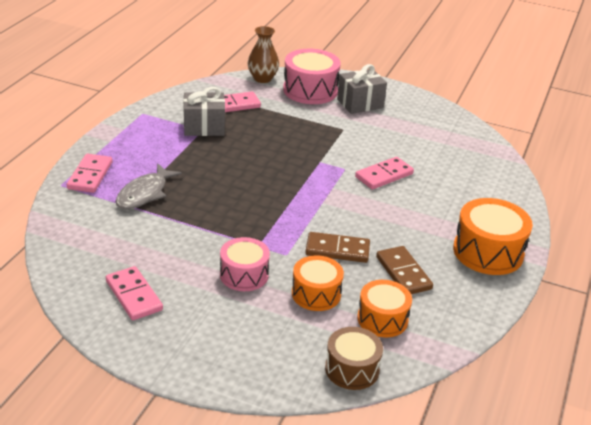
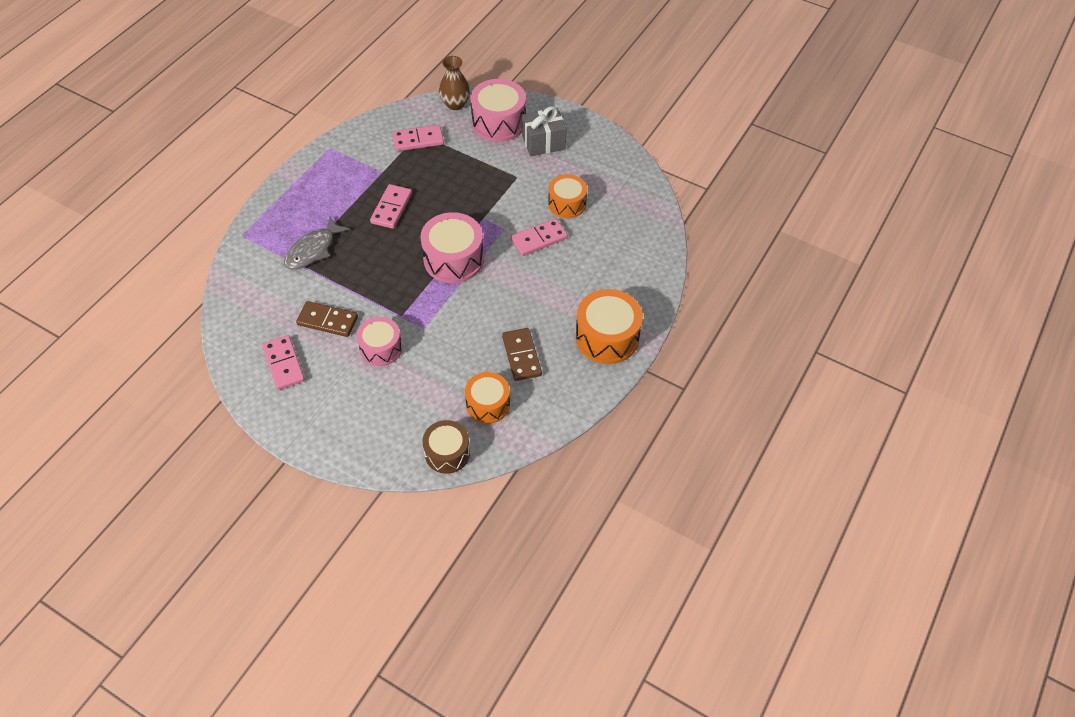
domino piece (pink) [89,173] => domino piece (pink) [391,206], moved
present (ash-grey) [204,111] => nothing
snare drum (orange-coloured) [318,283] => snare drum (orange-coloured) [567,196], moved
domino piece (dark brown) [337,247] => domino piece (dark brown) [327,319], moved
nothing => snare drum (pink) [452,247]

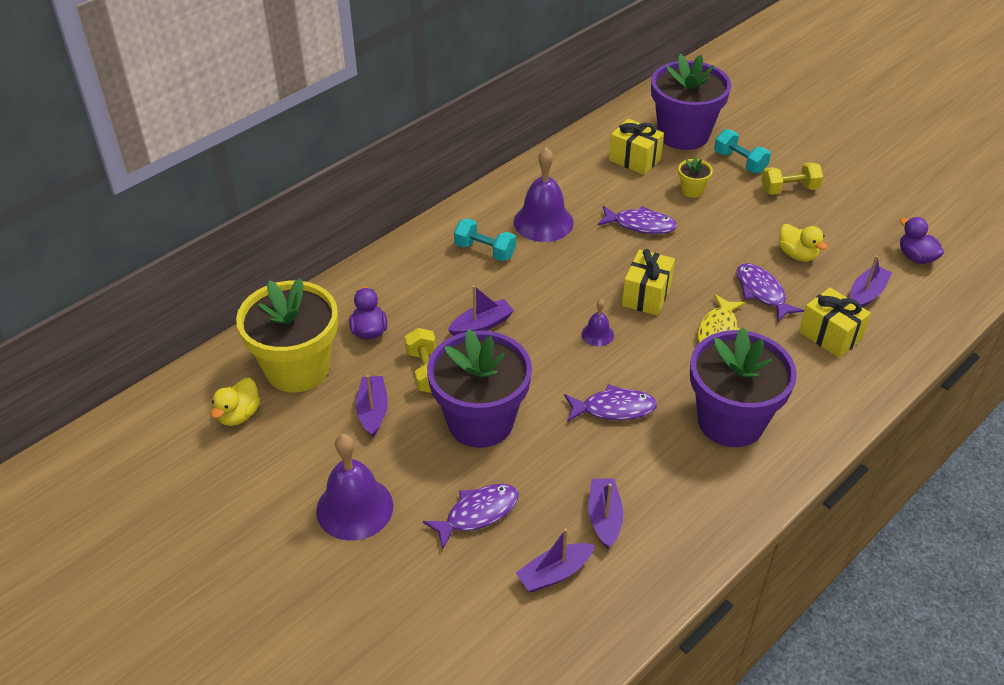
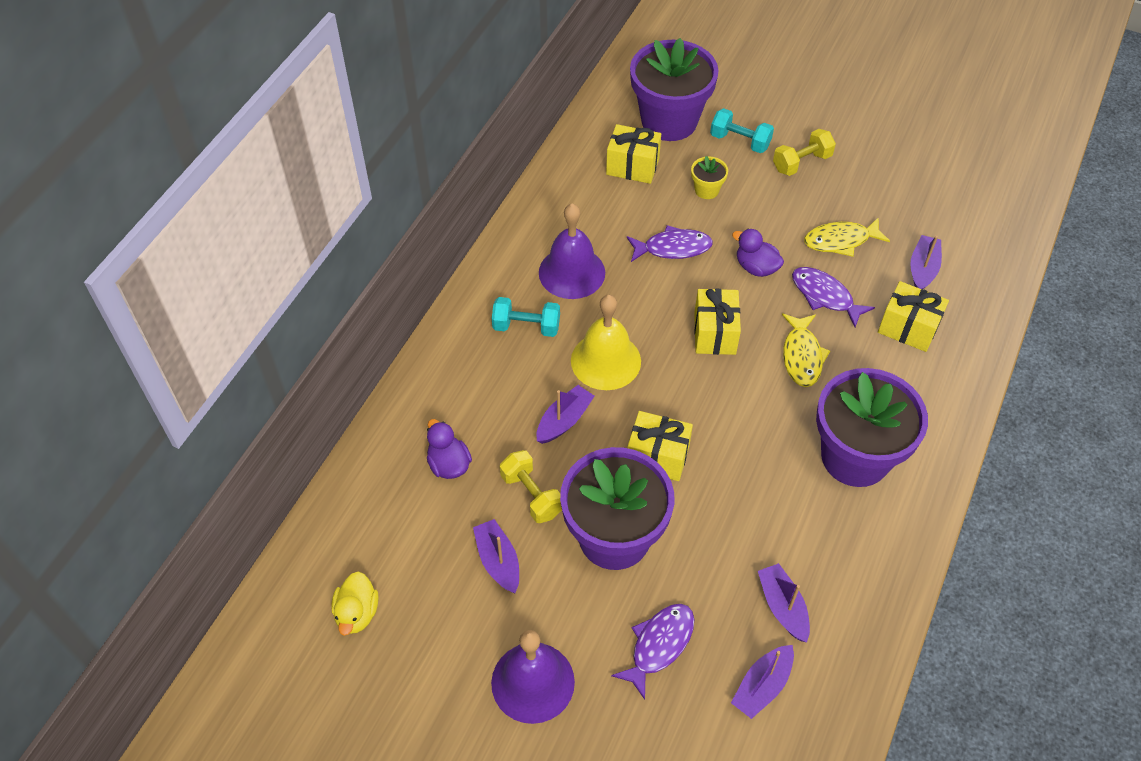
flower pot (yellow) [287,335] => nothing
fish (purple) [610,403] => nothing
school bell (purple) [598,322] => nothing
rubber duck (yellow) [803,243] => fish (yellow) [847,237]
rubber duck (purple) [922,240] => rubber duck (purple) [758,253], moved
nothing => school bell (yellow) [606,342]
nothing => present (yellow) [660,446]

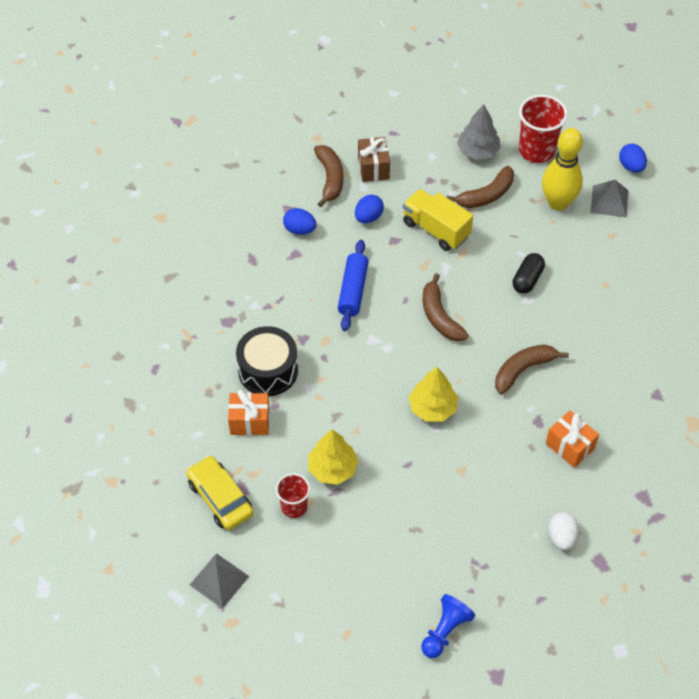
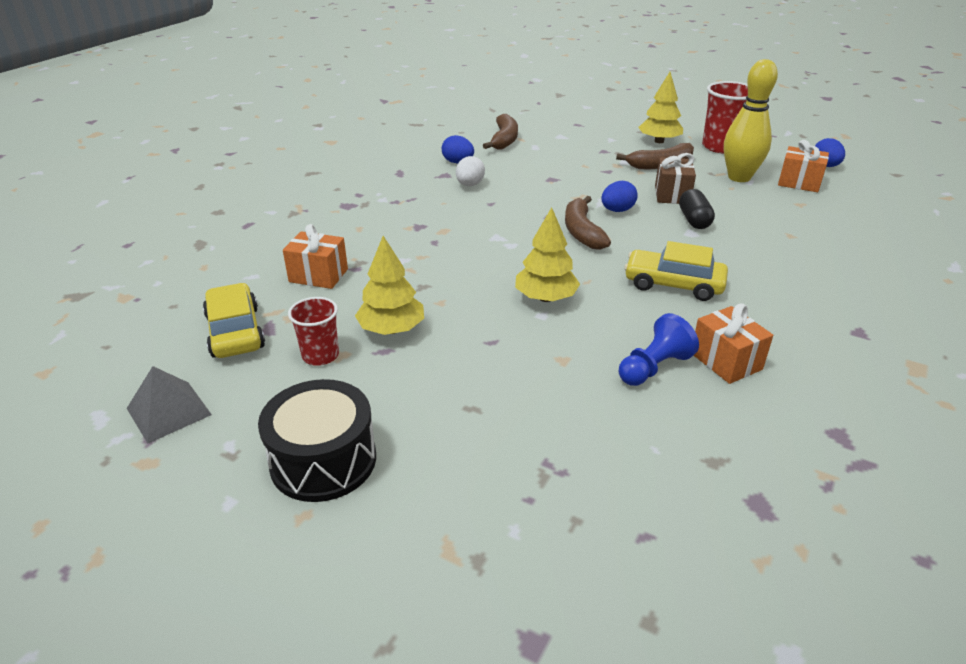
snare drum (jet-black) [267,361] => snare drum (jet-black) [317,440], moved
pastry roller (royal blue) [353,285] => nothing
toy egg (royal blue) [369,209] => toy egg (royal blue) [619,196], moved
present (dark brown) [374,159] => present (dark brown) [675,178], moved
lorry (yellow) [438,220] => nothing
game pawn (royal blue) [448,626] => game pawn (royal blue) [659,349], moved
toy tree (ash-grey) [479,132] => toy tree (yellow) [660,107]
banana (dark brown) [532,369] => car (yellow) [676,271]
pill shape (jet-black) [529,273] => pill shape (jet-black) [697,209], 45 degrees counterclockwise
toy egg (snow-white) [564,531] => toy egg (snow-white) [470,171], moved
solid pyramid (ash-grey) [609,198] => present (orange-coloured) [803,166]

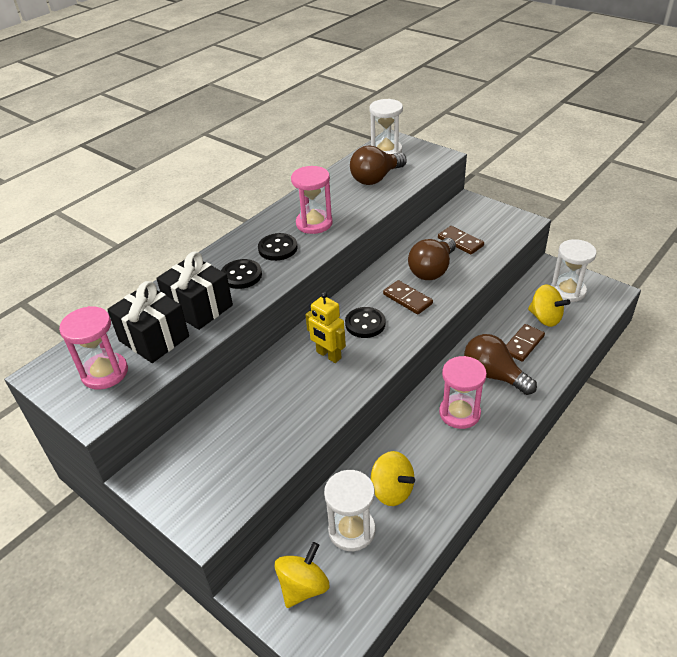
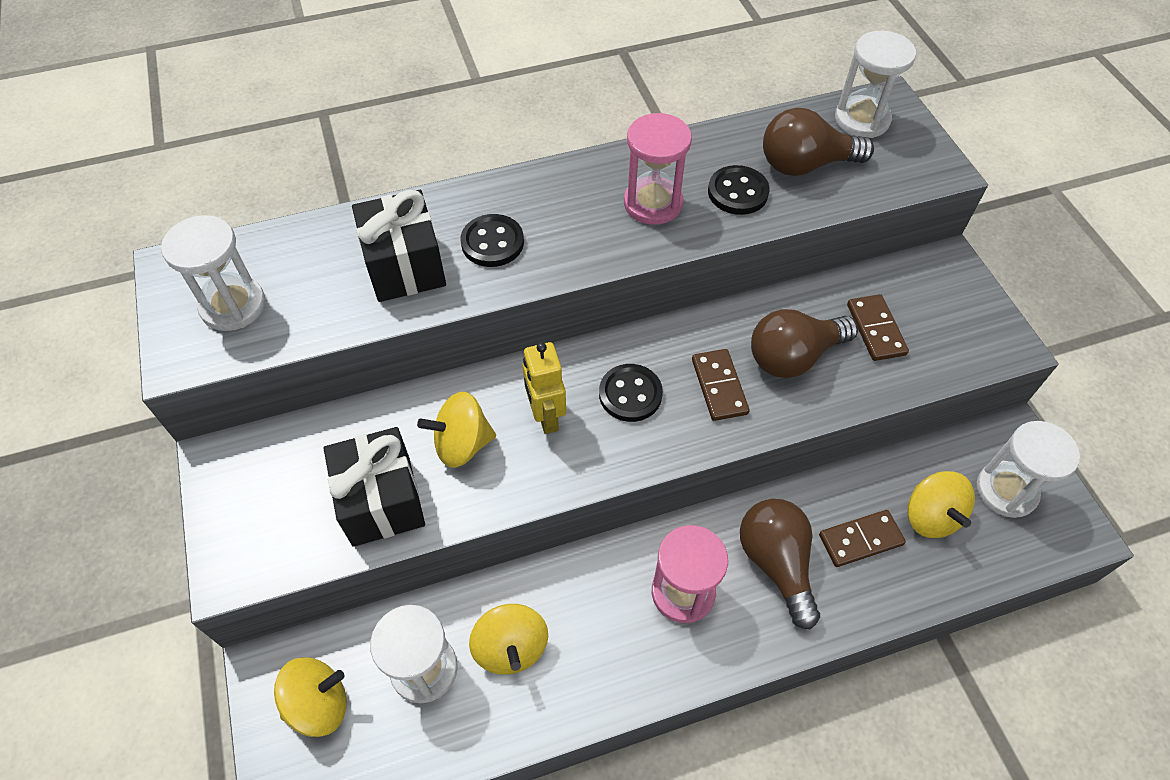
sand timer (pink) [93,348] => sand timer (snow-white) [213,273]
present (jet-black) [148,322] => present (jet-black) [374,487], moved
sewing button (jet-black) [277,247] => sewing button (jet-black) [739,190], moved
nothing => toy top (yellow) [456,430]

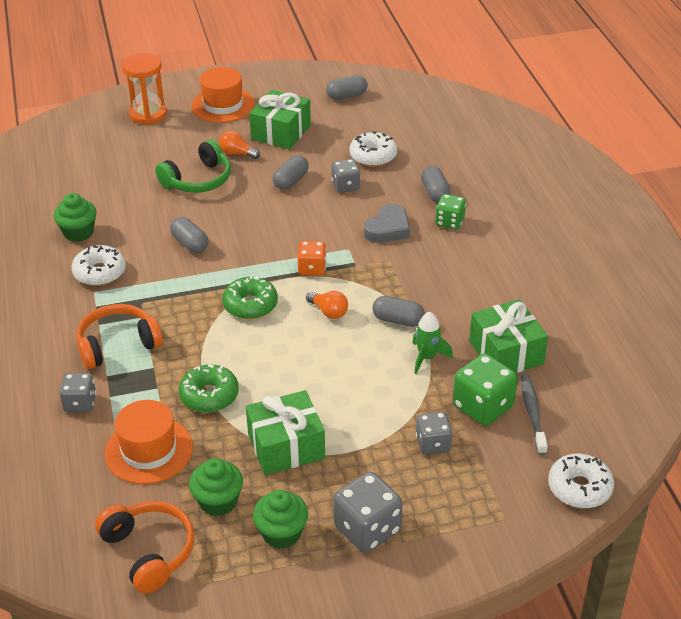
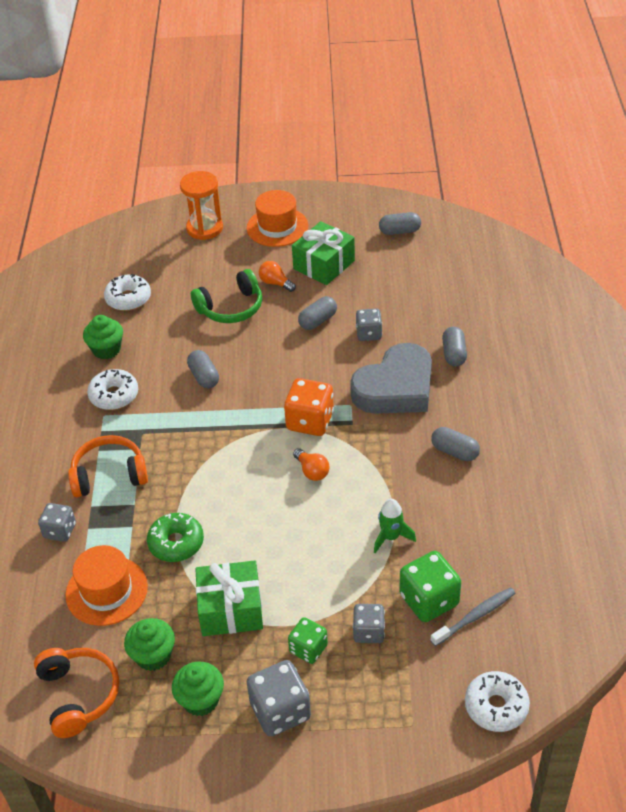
doughnut (emerald) [250,297] => nothing
dice (orange-coloured) [312,258] => dice (orange-coloured) [309,407], x1.59
doughnut (snow-white) [373,149] => doughnut (snow-white) [127,292], moved
love heart (ash-grey) [387,223] => love heart (ash-grey) [391,378], x1.76
pill shape (ash-grey) [398,311] => pill shape (ash-grey) [455,444], moved
dice (emerald) [450,212] => dice (emerald) [308,640], moved
present (emerald) [508,336] => nothing
toothbrush (ash-grey) [534,415] => toothbrush (ash-grey) [473,616], 45 degrees clockwise

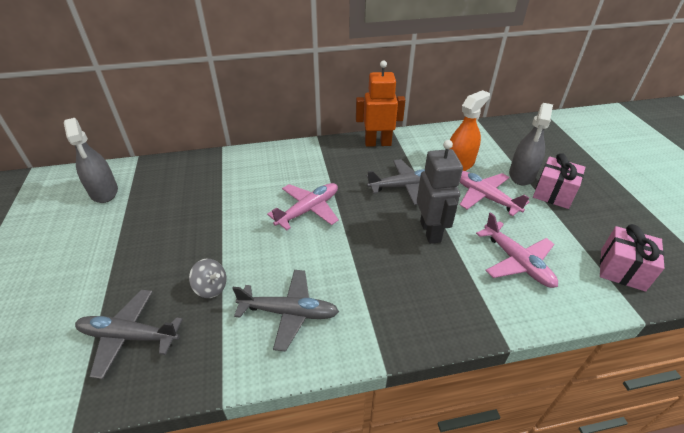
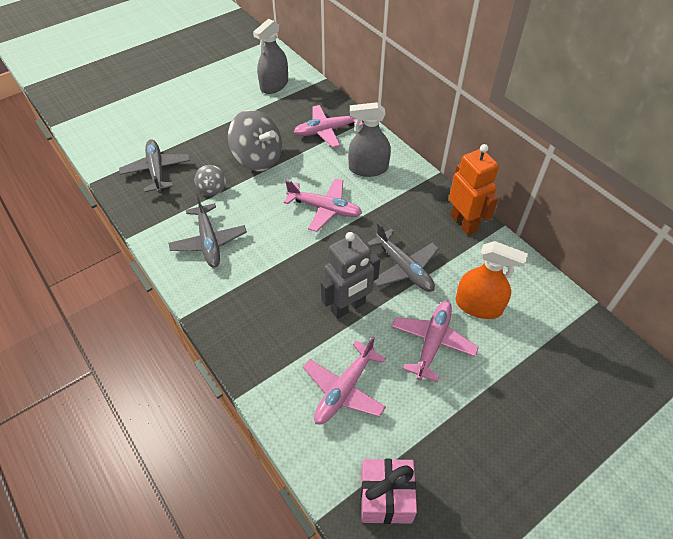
sprayer (ash-grey) [531,144] => sprayer (ash-grey) [369,139], moved
present (pink) [559,181] => nothing
nothing => toy top (ash-grey) [255,140]
nothing => aeroplane (pink) [329,126]

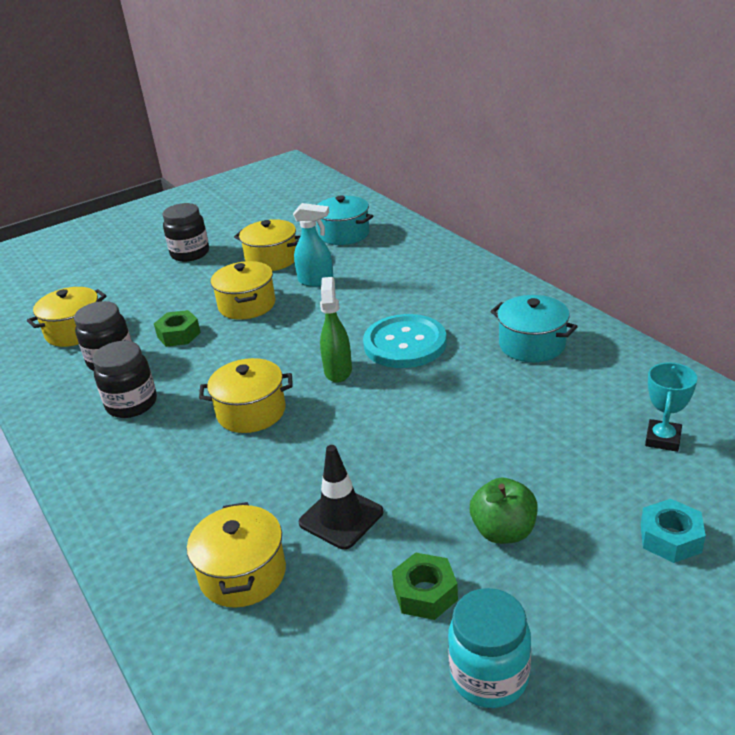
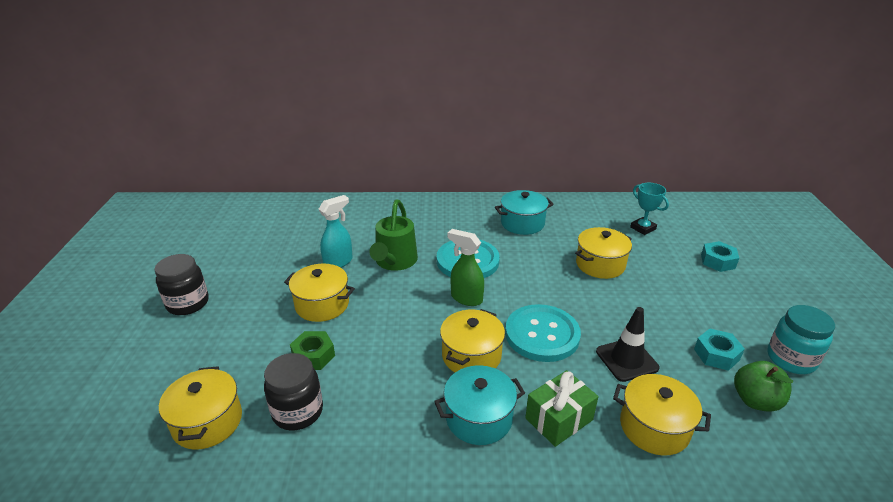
preserve jar (jet-black) [124,379] => nothing
cooking pot (yellow) [267,245] => cooking pot (yellow) [603,253], moved
cooking pot (aqua) [345,220] => cooking pot (aqua) [479,405], moved
hexagon nut (emerald) [425,586] => hexagon nut (aqua) [719,349]
apple fruit (emerald) [504,511] => apple fruit (emerald) [763,386], moved
nothing => sprinkling can (emerald) [393,235]
nothing => sewing button (aqua) [543,333]
nothing => present (emerald) [561,408]

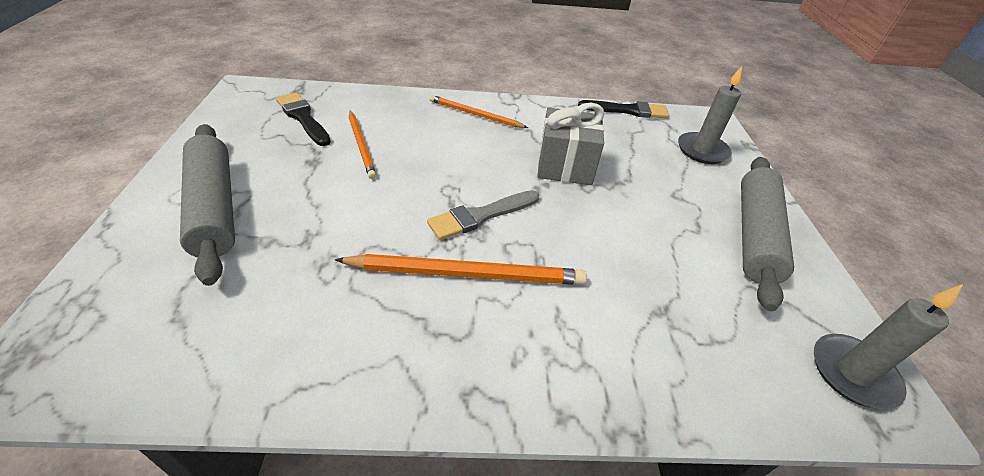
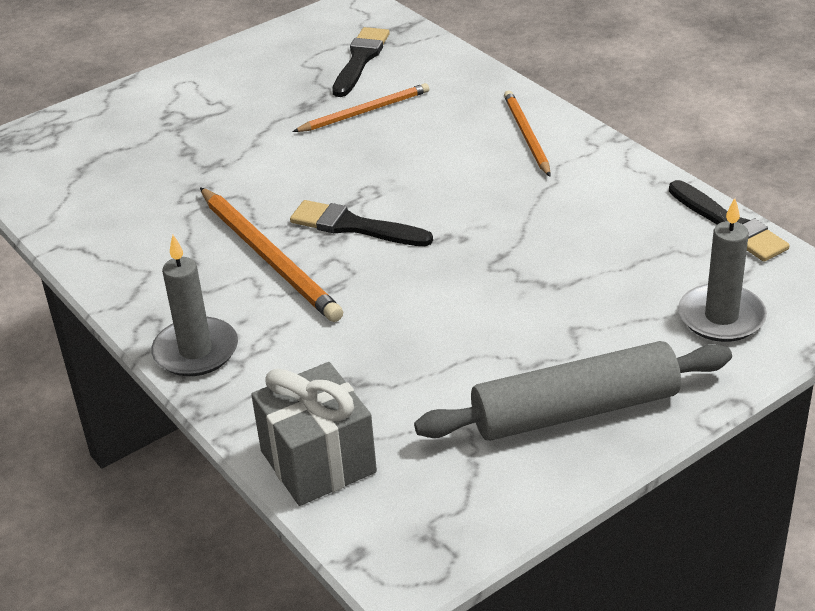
pastry roller (ash-grey) [207,205] => nothing
wooden pencil (orange-coloured) [362,145] => wooden pencil (orange-coloured) [360,107], 150 degrees counterclockwise
brush (ash-grey) [483,215] => brush (jet-black) [361,223]
present (ash-grey) [570,144] => present (ash-grey) [314,434], moved
candle (ash-grey) [888,347] => candle (ash-grey) [194,305], moved

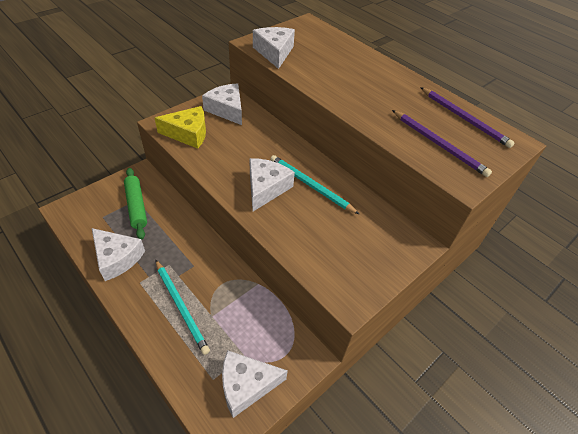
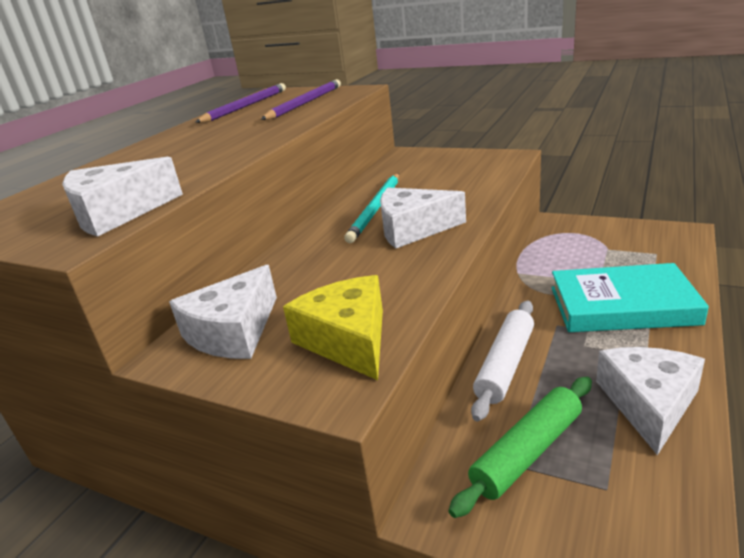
wooden pencil (aqua) [182,307] => hardcover (aqua) [630,297]
cheese (snow-white) [255,384] => nothing
nothing => pastry roller (snow-white) [502,361]

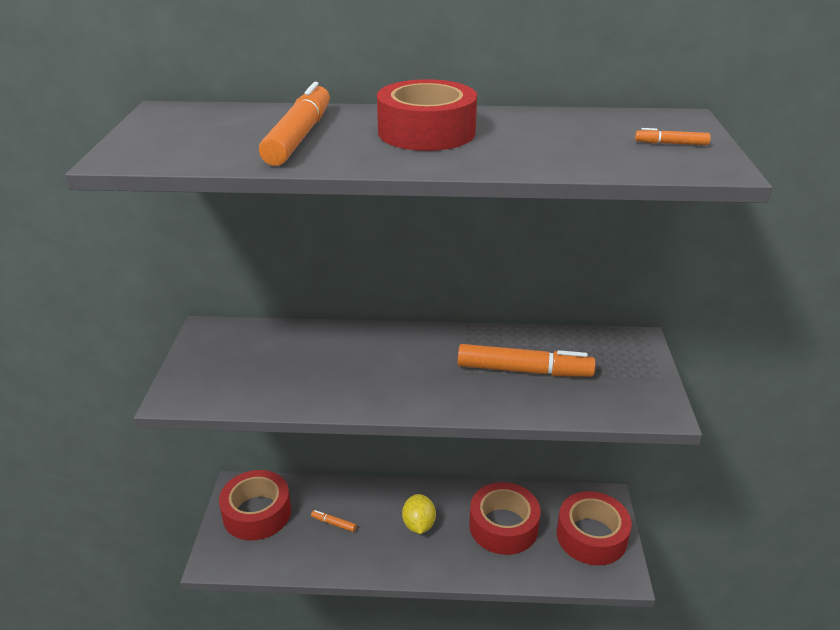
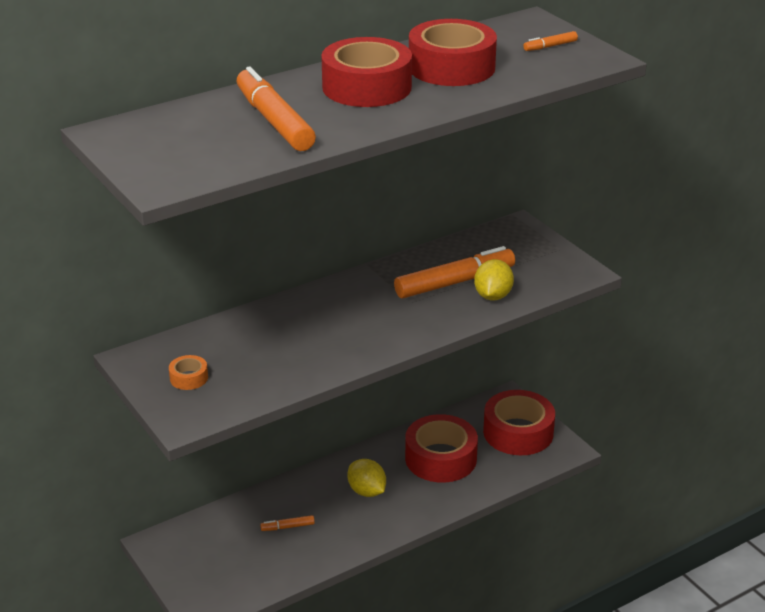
roll of tape (crimson) [255,505] => roll of tape (crimson) [453,52], moved
nothing => roll of tape (orange-coloured) [188,372]
nothing => citrus fruit (yellow) [494,280]

